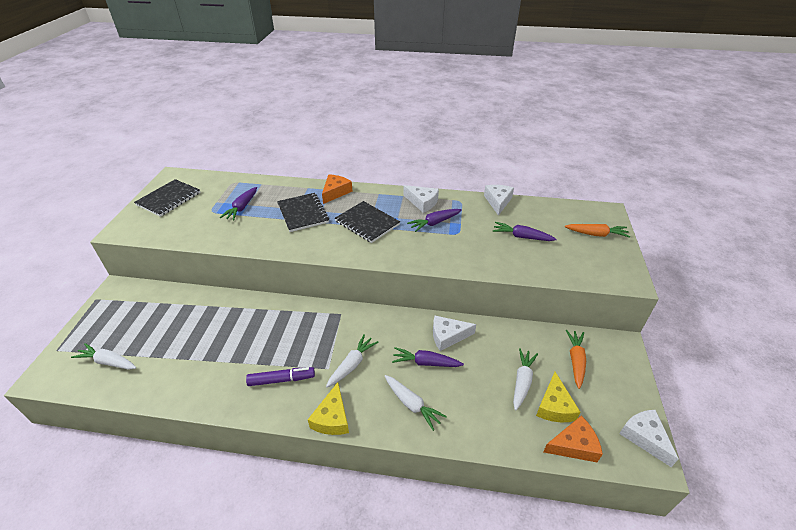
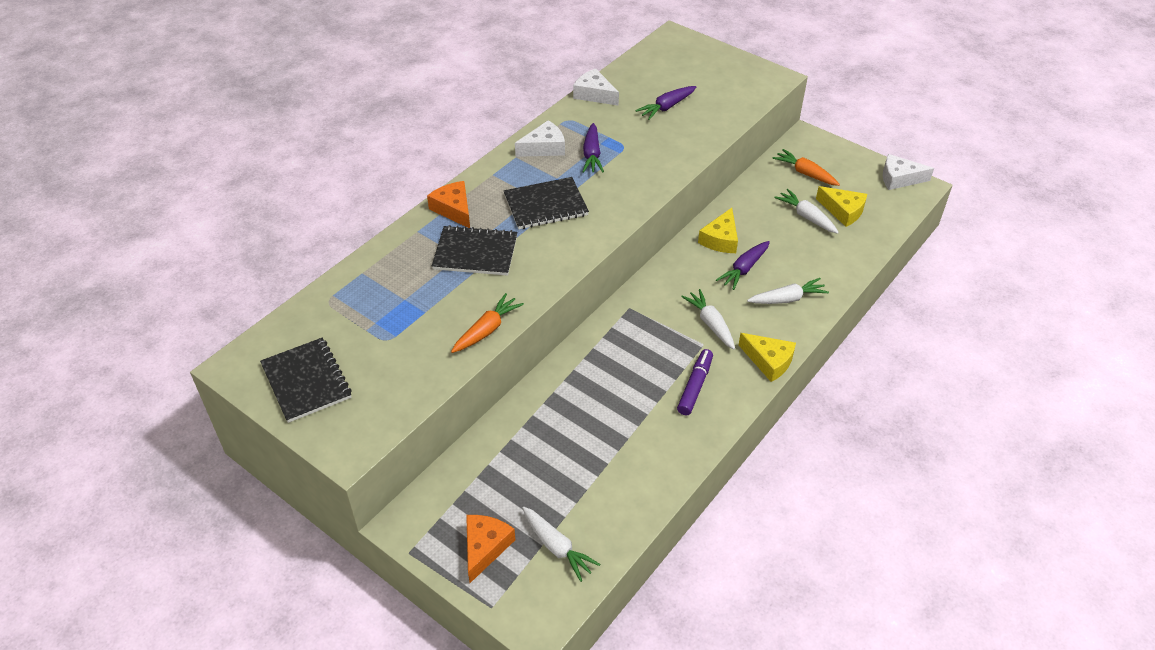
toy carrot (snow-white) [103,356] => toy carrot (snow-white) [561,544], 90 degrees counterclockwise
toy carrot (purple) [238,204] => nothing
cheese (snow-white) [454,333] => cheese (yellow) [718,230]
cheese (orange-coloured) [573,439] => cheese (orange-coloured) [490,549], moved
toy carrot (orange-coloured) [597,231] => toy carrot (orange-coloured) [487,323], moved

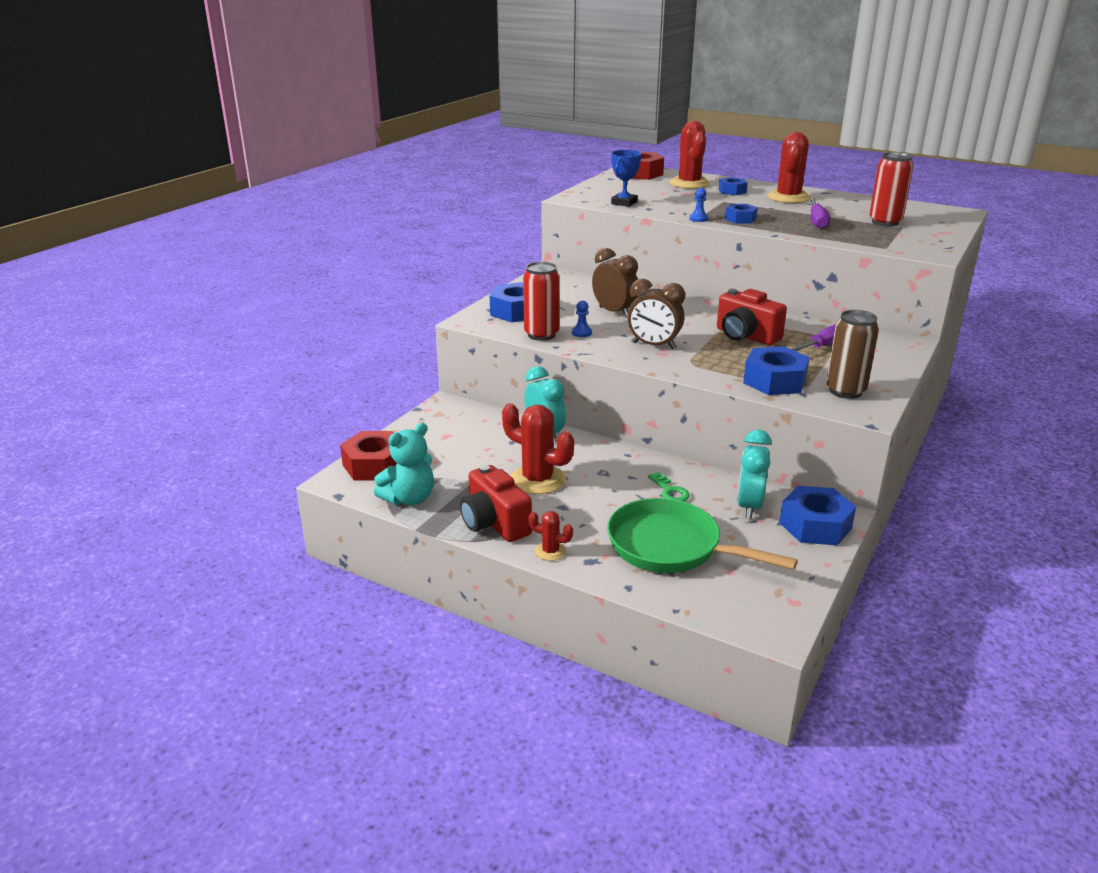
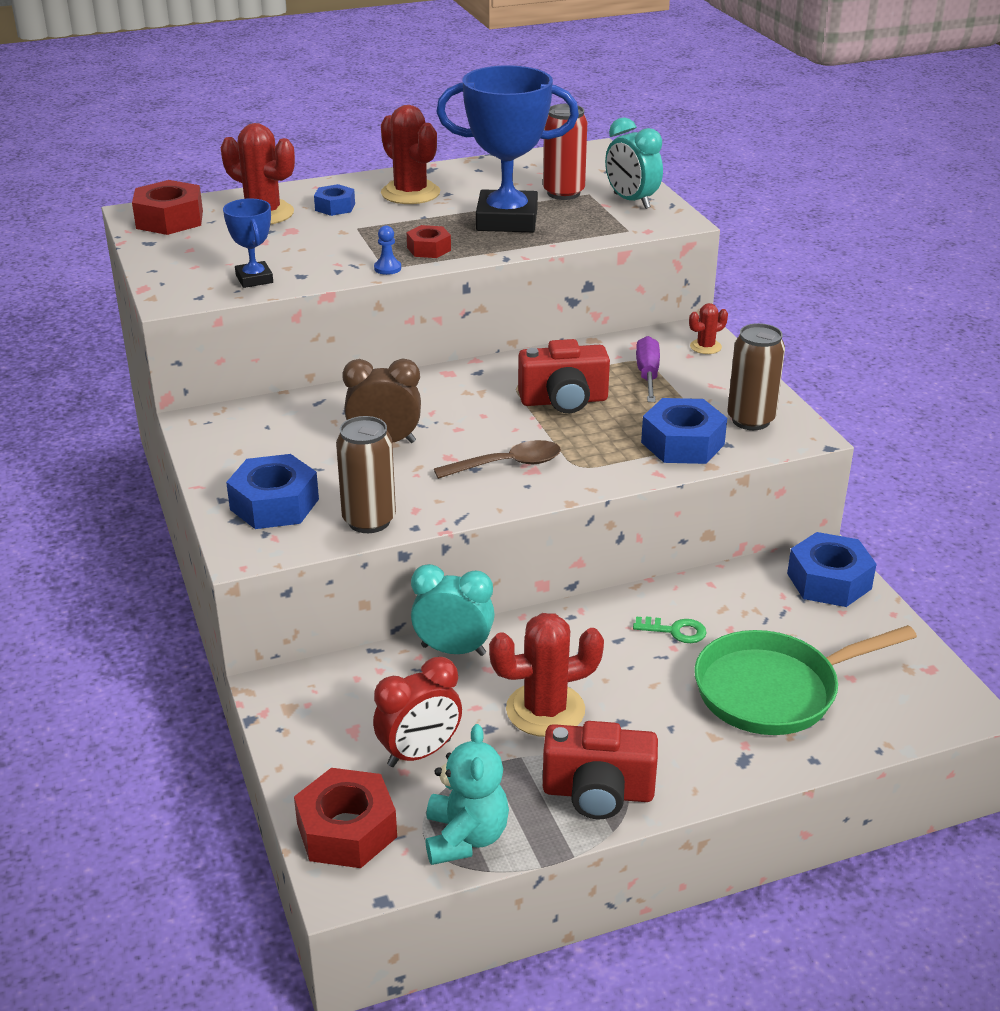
soda can (crimson) [541,301] => soda can (dark brown) [366,474]
prickly plant (crimson) [550,536] => prickly plant (crimson) [708,328], moved
game pawn (royal blue) [582,319] => nothing
clock (dark brown) [656,314] => teaspoon (dark brown) [497,459]
hexagon nut (royal blue) [741,214] => hexagon nut (crimson) [429,241]
clock (aqua) [754,474] => clock (aqua) [634,163], moved
hand screwdriver (purple) [819,213] => prize cup (royal blue) [507,148]
nothing => clock (crimson) [417,712]

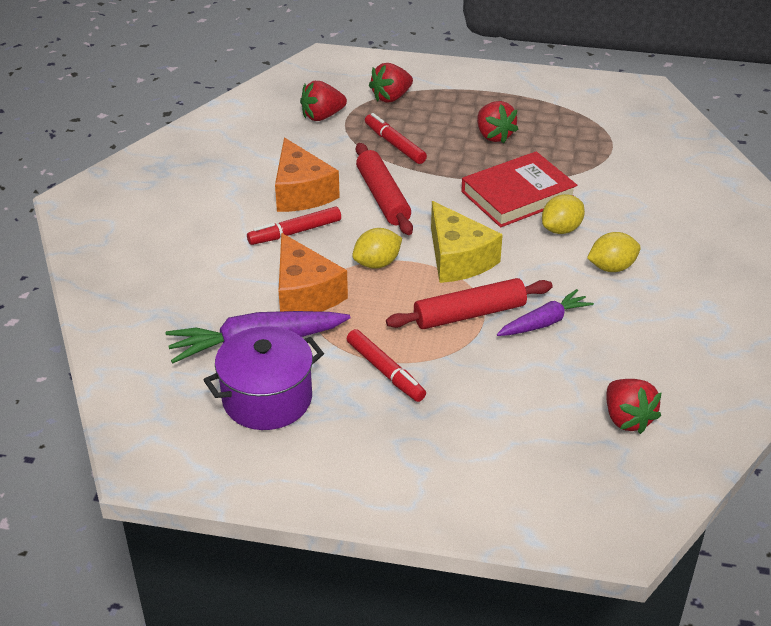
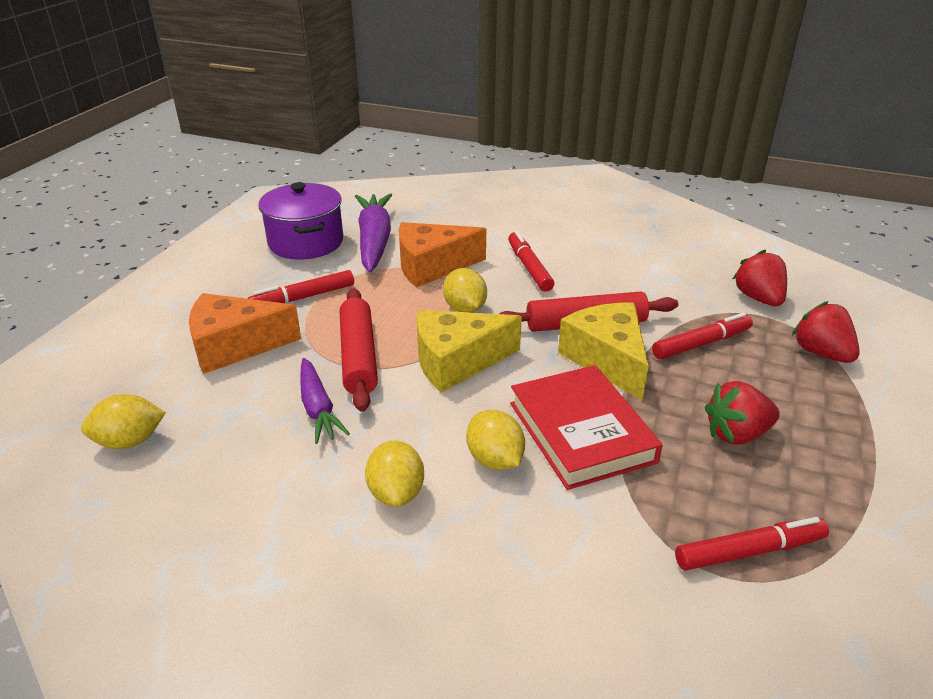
cheese (orange-coloured) [307,175] => cheese (orange-coloured) [245,333], moved
strawberry (crimson) [634,406] => citrus fruit (yellow) [123,421]
nothing => cheese (yellow) [603,351]
nothing => marker (crimson) [752,544]

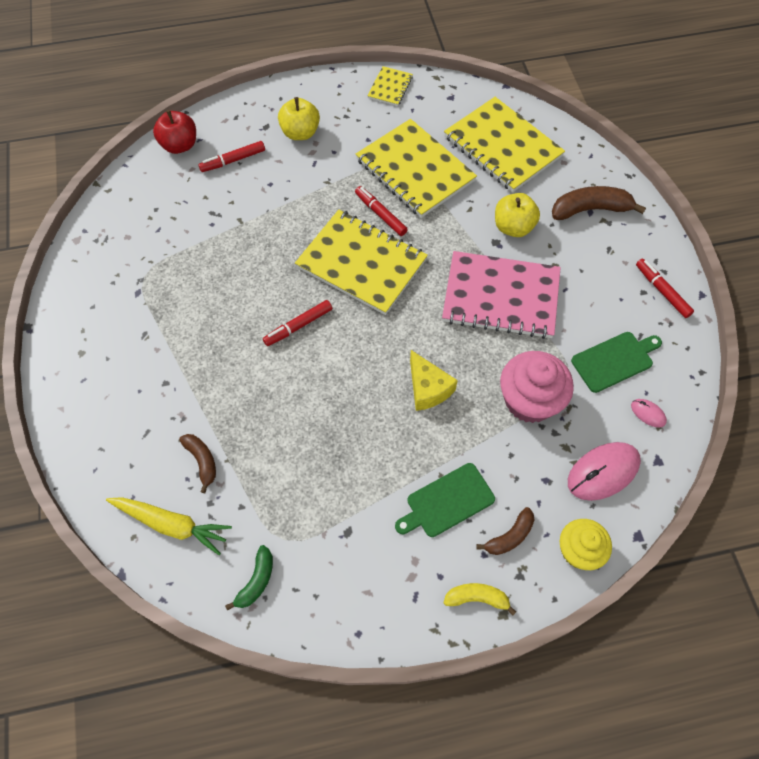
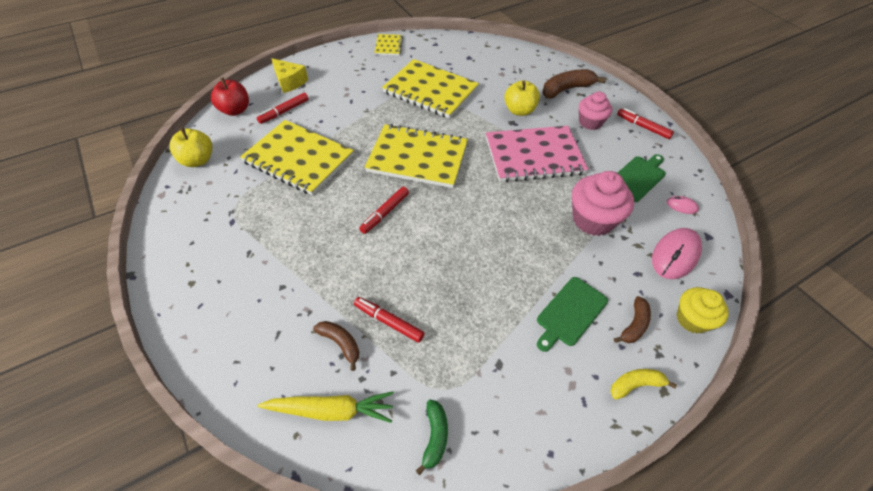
apple fruit (yellow) [299,118] => apple fruit (yellow) [190,147], moved
marker (crimson) [381,211] => marker (crimson) [389,320], moved
cheese (yellow) [434,380] => cheese (yellow) [289,75], moved
exercise book (yellow) [504,144] => exercise book (yellow) [297,157], moved
nothing => muffin (pink) [595,110]

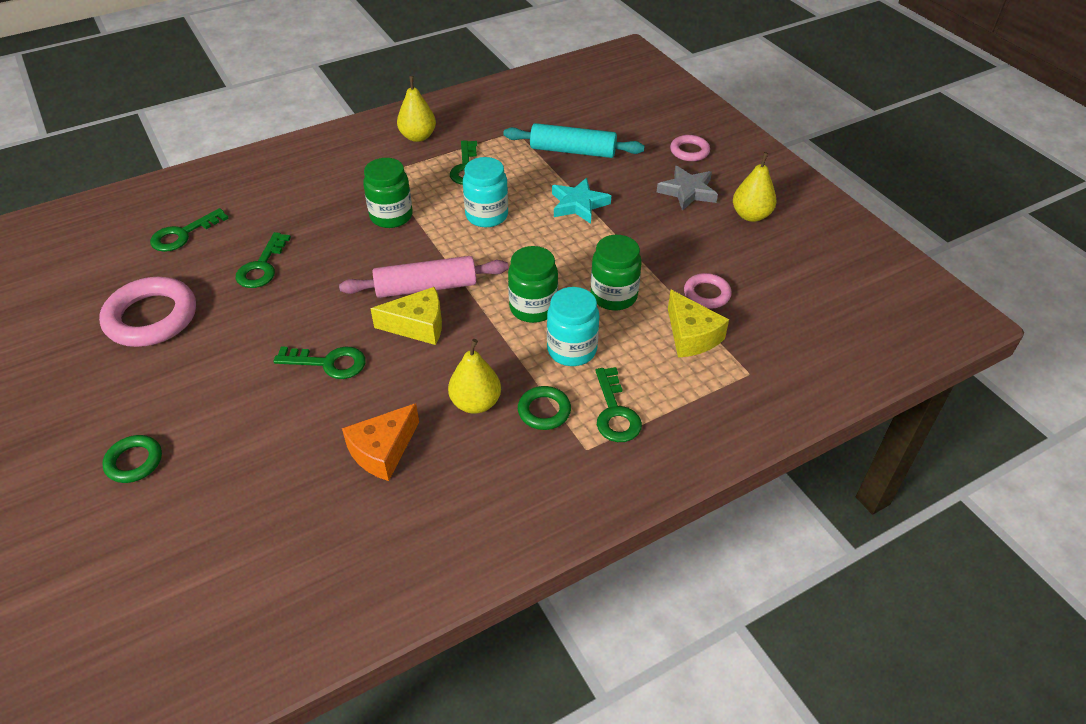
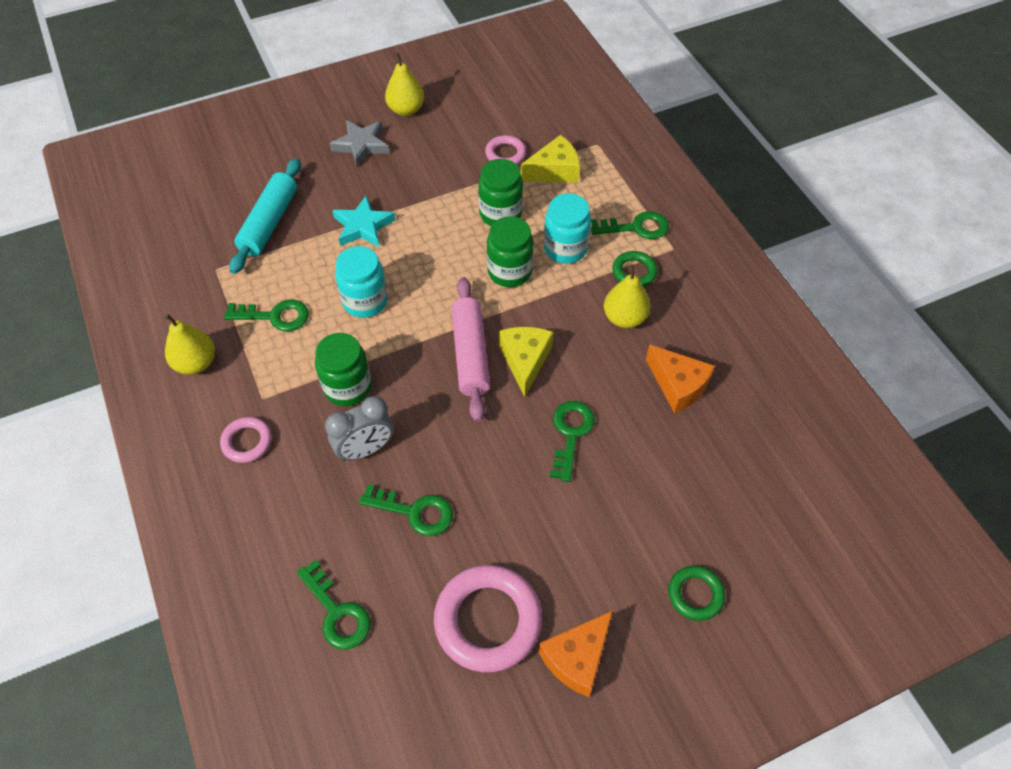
hoop (pink) [690,148] => hoop (pink) [246,440], moved
nothing => clock (ash-grey) [359,428]
nothing => cheese (orange-coloured) [576,654]

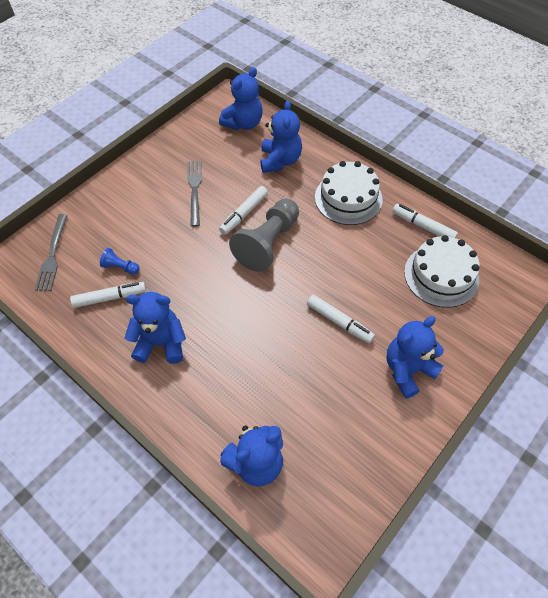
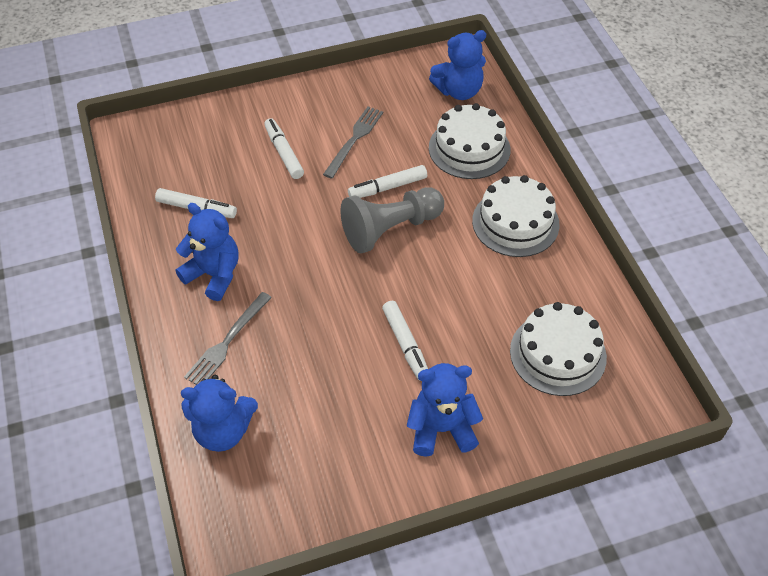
fork (ash-grey) [51,252] => fork (ash-grey) [228,338], moved
game pawn (royal blue) [119,261] => nothing
stuffed bear (royal blue) [281,136] => gateau (snow-white) [470,141]
marker (snow-white) [425,221] => marker (snow-white) [284,148], moved

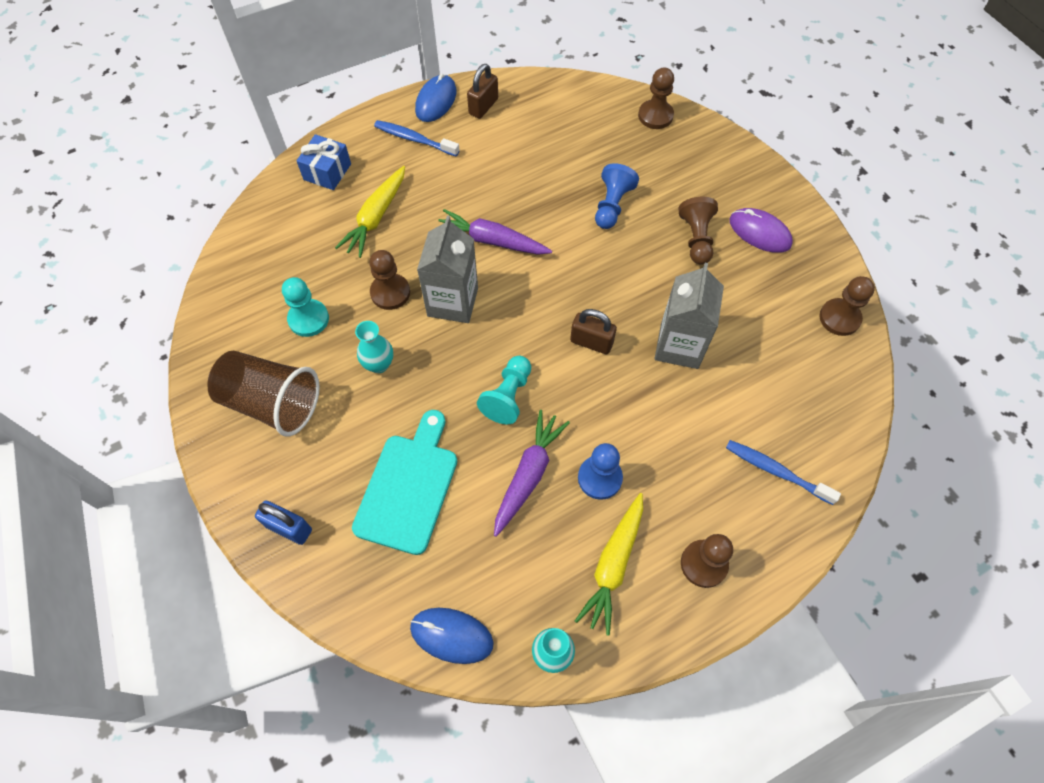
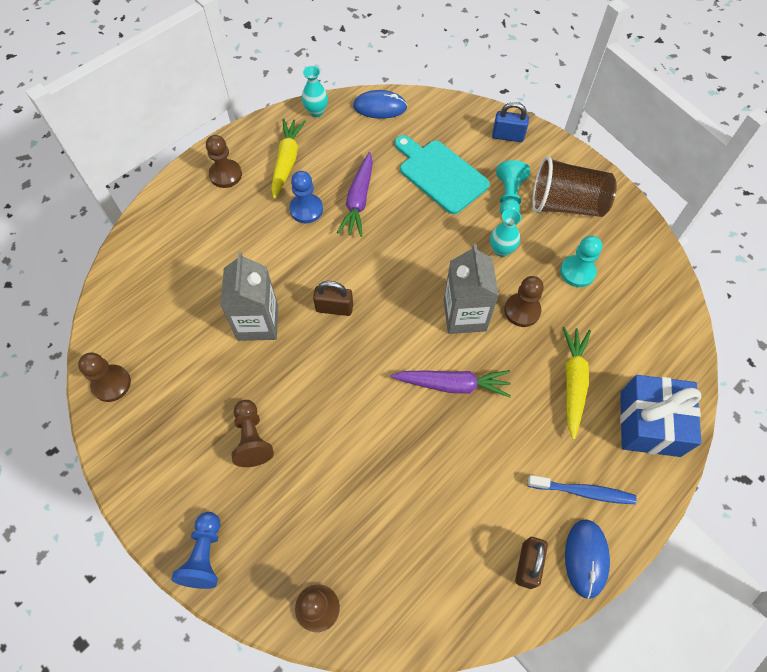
present (royal blue) [323,162] => present (royal blue) [661,416], x1.56
chopping board (aqua) [404,482] => chopping board (aqua) [442,174], 135 degrees clockwise
game pawn (aqua) [504,390] => game pawn (aqua) [513,187], moved
game pawn (royal blue) [617,196] => game pawn (royal blue) [195,550], moved
toothbrush (royal blue) [783,472] => nothing
mouse (purple) [761,230] => nothing

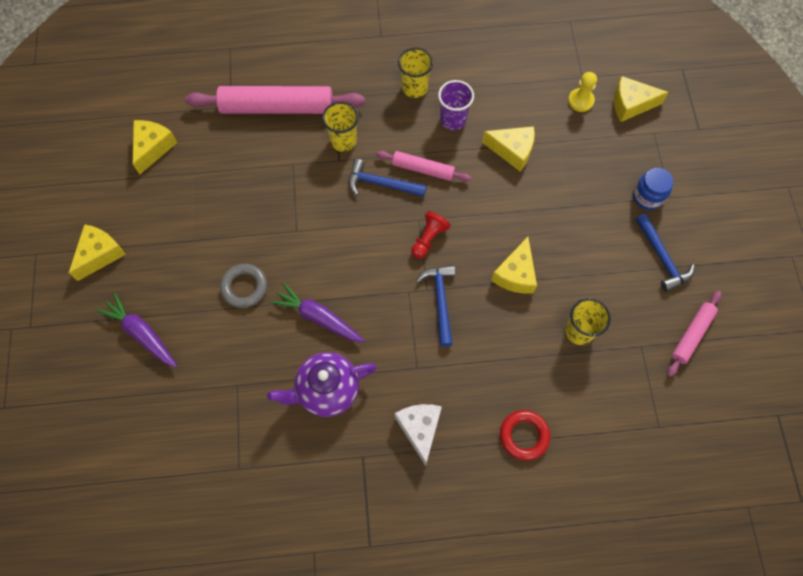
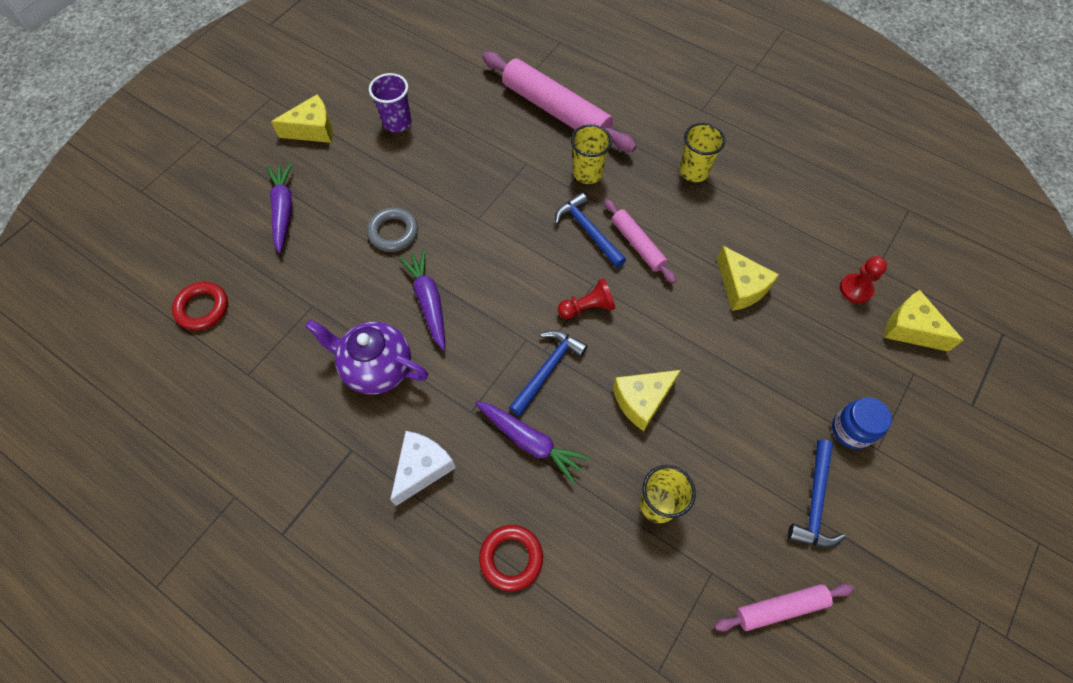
cheese (yellow) [155,147] => nothing
tumbler (purple) [456,105] => tumbler (purple) [390,102], moved
game pawn (yellow) [582,92] => game pawn (crimson) [863,279]
nothing => hoop (crimson) [200,306]
nothing => toy carrot (purple) [532,442]

